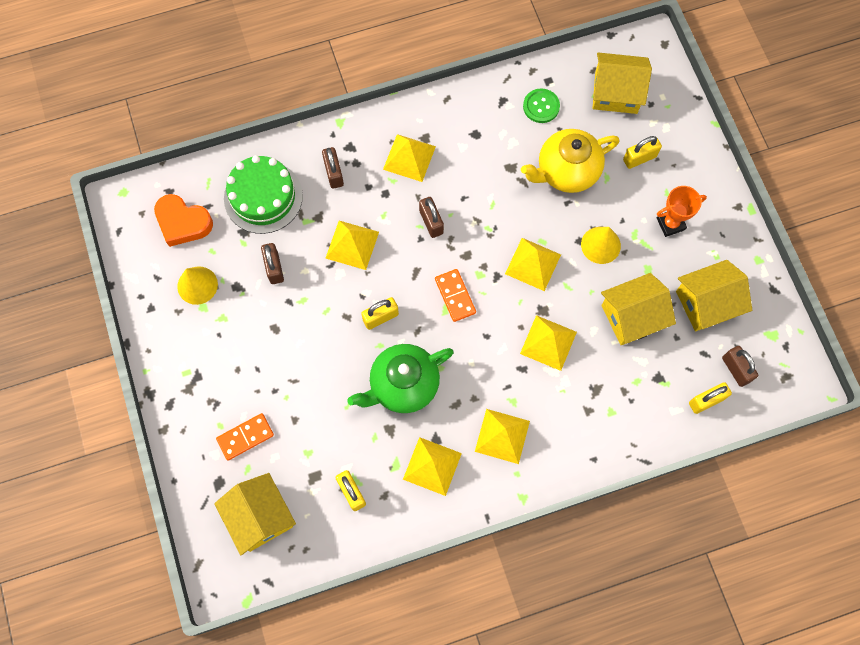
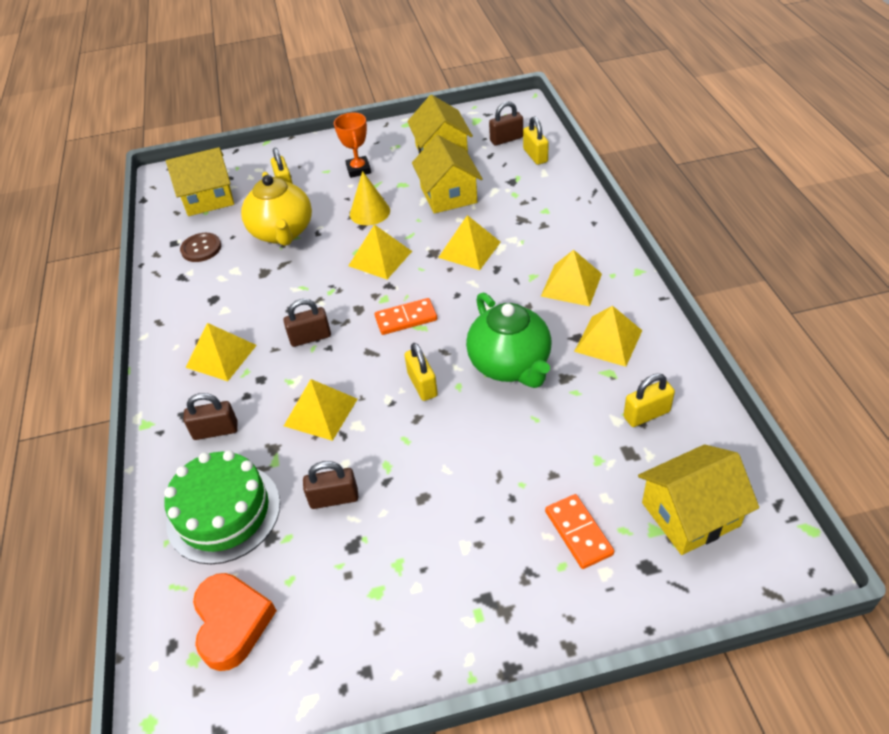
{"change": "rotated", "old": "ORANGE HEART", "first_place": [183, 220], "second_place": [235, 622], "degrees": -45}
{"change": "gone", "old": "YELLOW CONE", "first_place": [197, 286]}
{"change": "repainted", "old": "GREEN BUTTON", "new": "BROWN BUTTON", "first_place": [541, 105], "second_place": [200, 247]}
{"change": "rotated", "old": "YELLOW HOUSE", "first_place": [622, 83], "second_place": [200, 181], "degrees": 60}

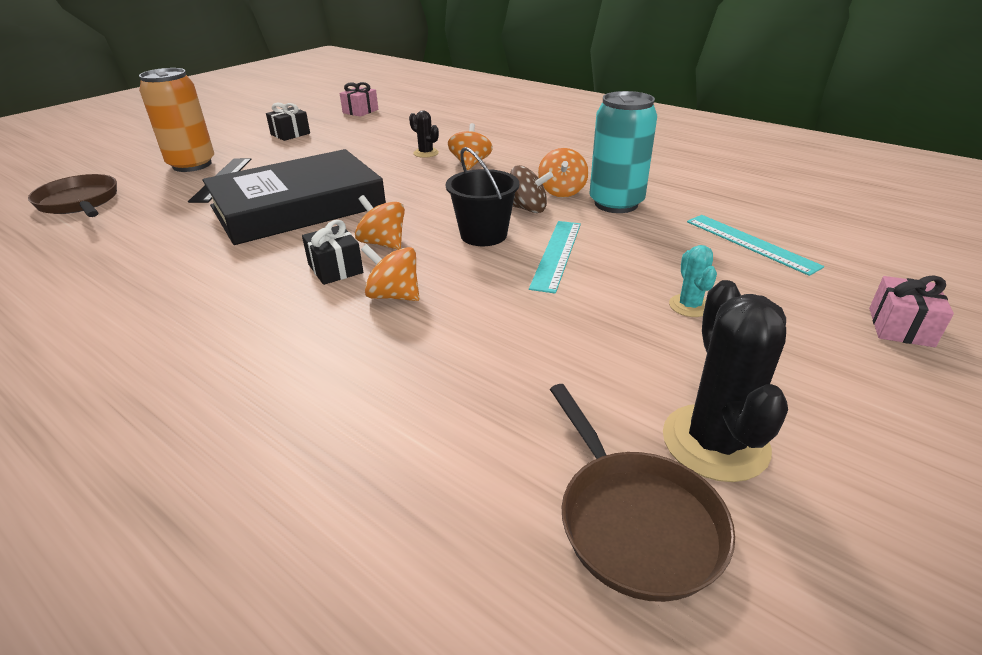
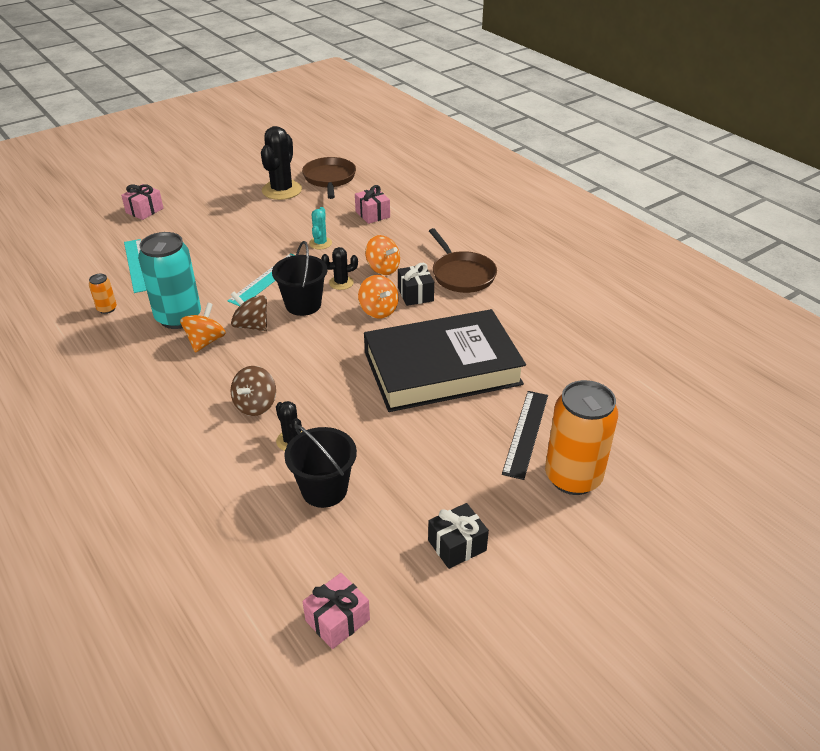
{"change": "shifted", "old": "BROWN PAN", "first_place": [72, 195], "second_place": [463, 260]}
{"change": "repainted", "old": "ORANGE SPINNING TOP", "new": "BROWN SPINNING TOP", "first_place": [470, 146], "second_place": [253, 391]}
{"change": "shifted", "old": "TURQUOISE CACTUS", "first_place": [693, 281], "second_place": [320, 228]}
{"change": "new", "new": "ORANGE CAN", "second_place": [103, 294]}
{"change": "new", "new": "BLACK BUCKET", "second_place": [320, 466]}
{"change": "new", "new": "BLACK CACTUS", "second_place": [339, 268]}
{"change": "new", "new": "PINK GIFT", "second_place": [372, 204]}

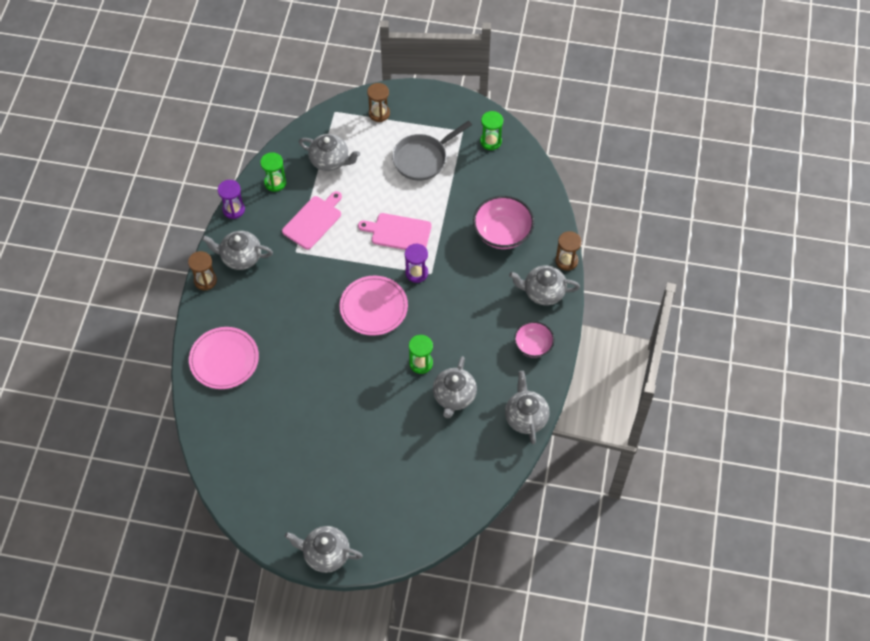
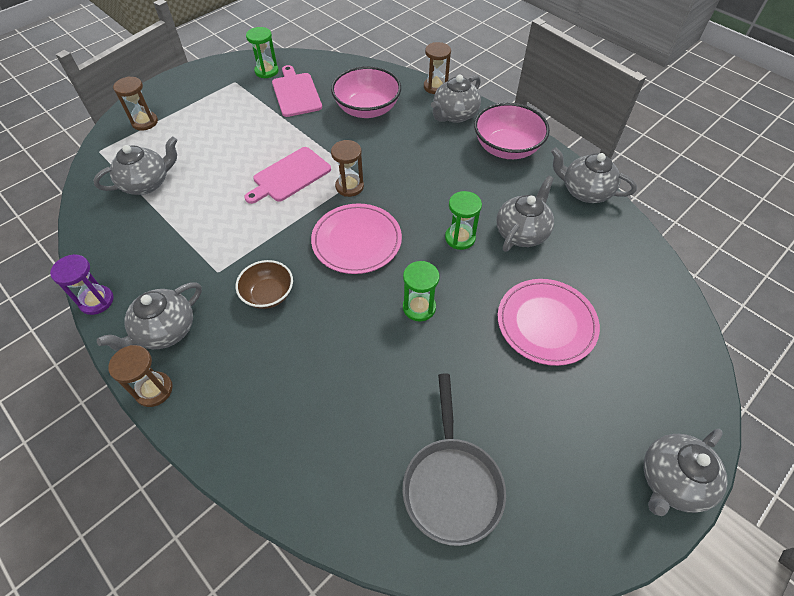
{"change": "shifted", "old": "PINK PLATE", "first_place": [224, 358], "second_place": [549, 322]}
{"change": "shifted", "old": "GREEN HOURGLASS", "first_place": [273, 172], "second_place": [421, 291]}
{"change": "shifted", "old": "PINK CUTTING BOARD", "first_place": [312, 220], "second_place": [297, 91]}
{"change": "shifted", "old": "GREY PAN", "first_place": [432, 150], "second_place": [454, 460]}
{"change": "repainted", "old": "PURPLE HOURGLASS", "new": "BROWN HOURGLASS", "first_place": [416, 263], "second_place": [347, 168]}
{"change": "rotated", "old": "GREY TEAPOT", "first_place": [455, 387], "second_place": [525, 214], "degrees": -105}
{"change": "scaled", "old": "PINK BOWL", "first_place": [534, 339], "second_place": [512, 131], "factor": 1.59}
{"change": "new", "new": "BROWN BOWL", "second_place": [264, 284]}

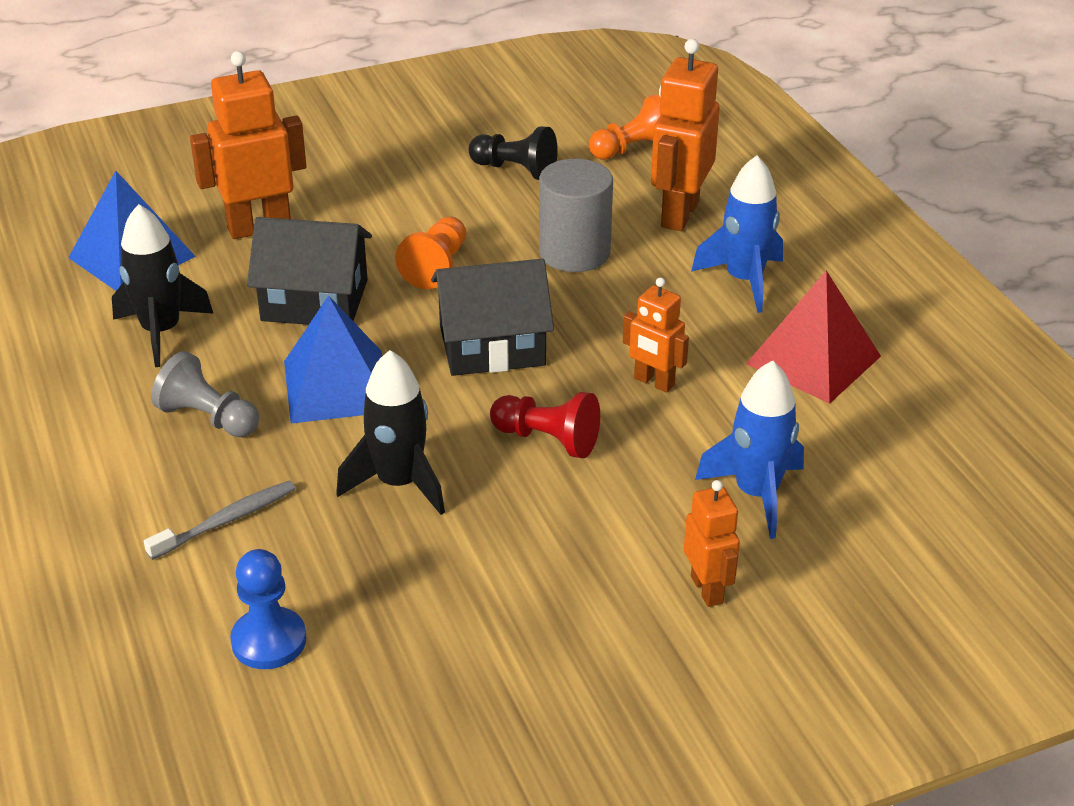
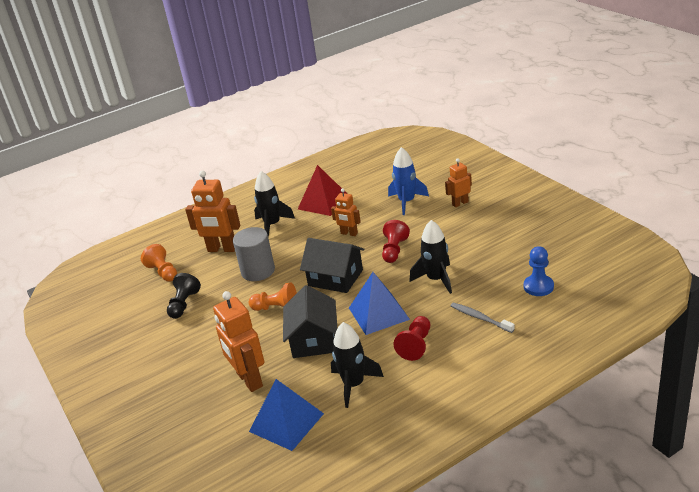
{"change": "repainted", "old": "GREY PAWN", "new": "RED PAWN", "first_place": [205, 394], "second_place": [412, 338]}
{"change": "rotated", "old": "BLACK HOUSE", "first_place": [492, 317], "second_place": [332, 265], "degrees": -45}
{"change": "rotated", "old": "ORANGE ROBOT", "first_place": [656, 335], "second_place": [346, 212], "degrees": 90}
{"change": "repainted", "old": "BLUE ROCKET", "new": "BLACK ROCKET", "first_place": [737, 234], "second_place": [274, 204]}

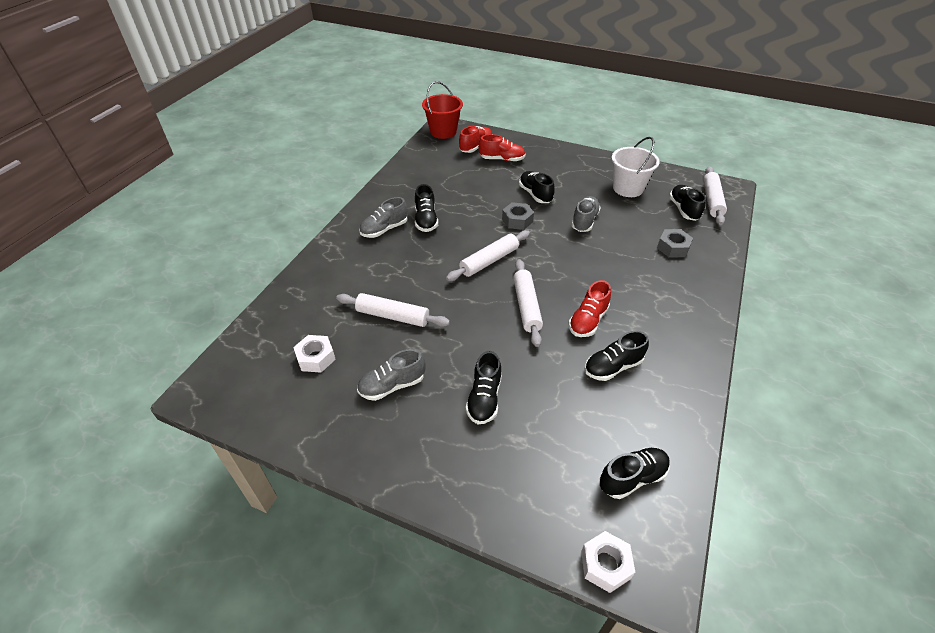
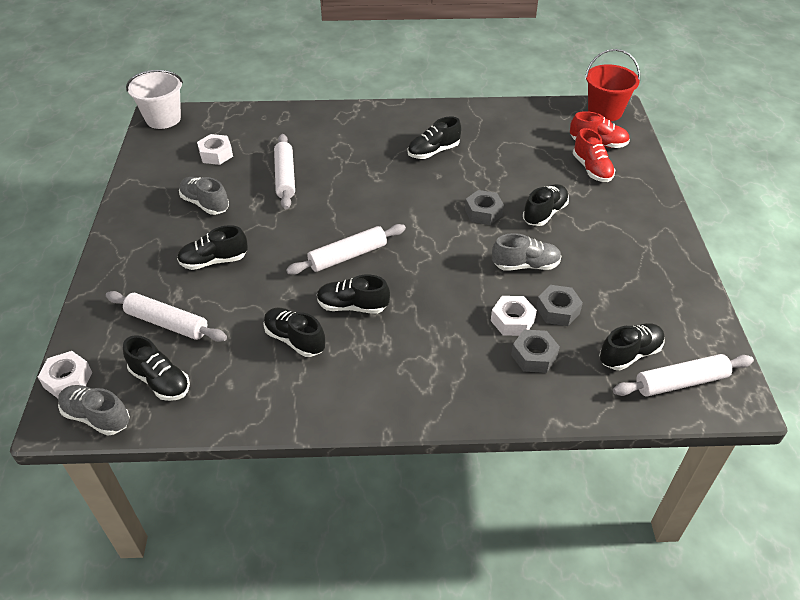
{"change": "shifted", "old": "GREY SHOE", "first_place": [383, 217], "second_place": [94, 410]}
{"change": "shifted", "old": "WHITE ROLLING PIN", "first_place": [488, 255], "second_place": [166, 316]}
{"change": "repainted", "old": "RED SHOE", "new": "BLACK SHOE", "first_place": [590, 308], "second_place": [353, 294]}
{"change": "shifted", "old": "WHITE BUCKET", "first_place": [635, 167], "second_place": [154, 99]}
{"change": "new", "new": "WHITE NUT", "second_place": [514, 316]}
{"change": "new", "new": "GREY NUT", "second_place": [559, 305]}

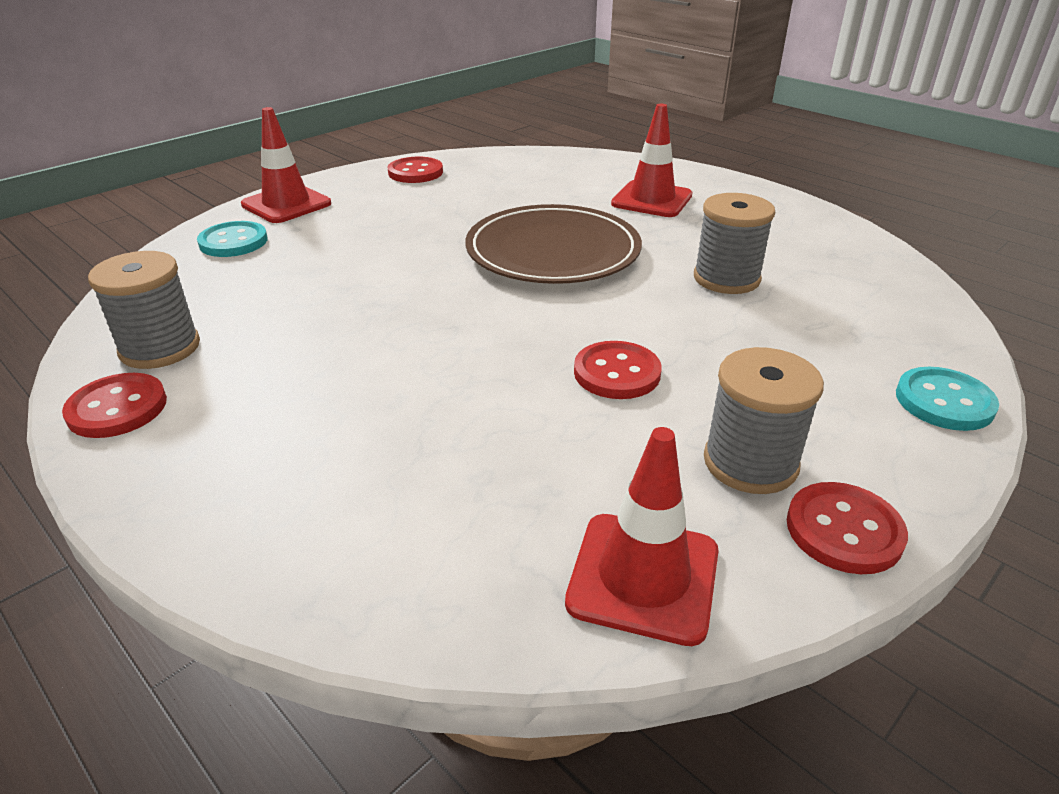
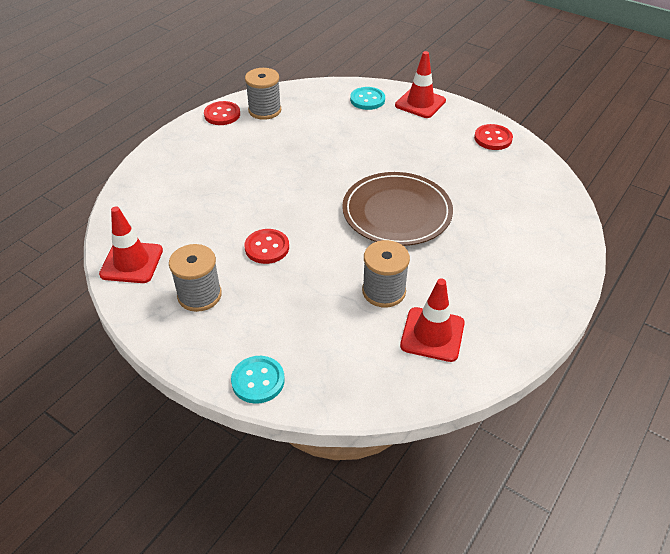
{"change": "shifted", "old": "RED TRAFFIC CONE", "first_place": [651, 160], "second_place": [432, 320]}
{"change": "gone", "old": "RED BUTTON", "first_place": [847, 528]}

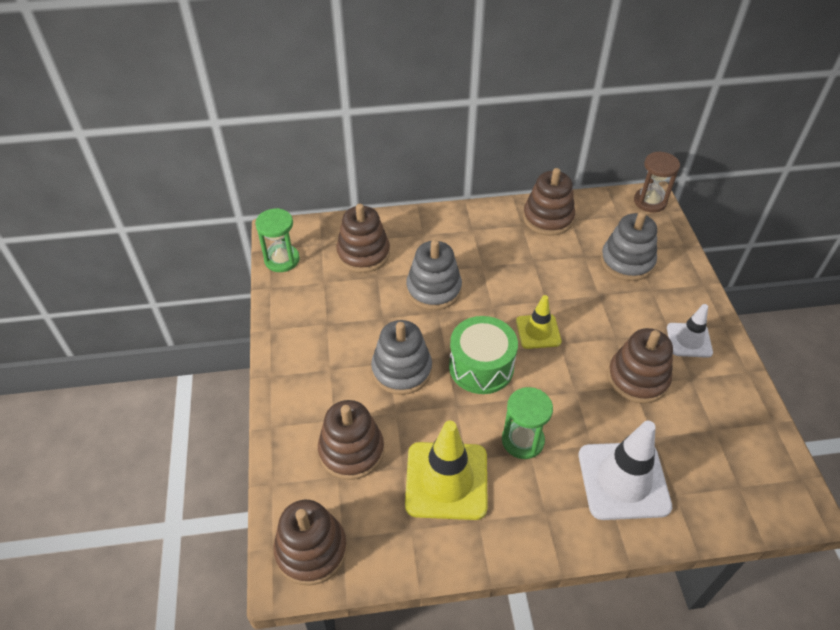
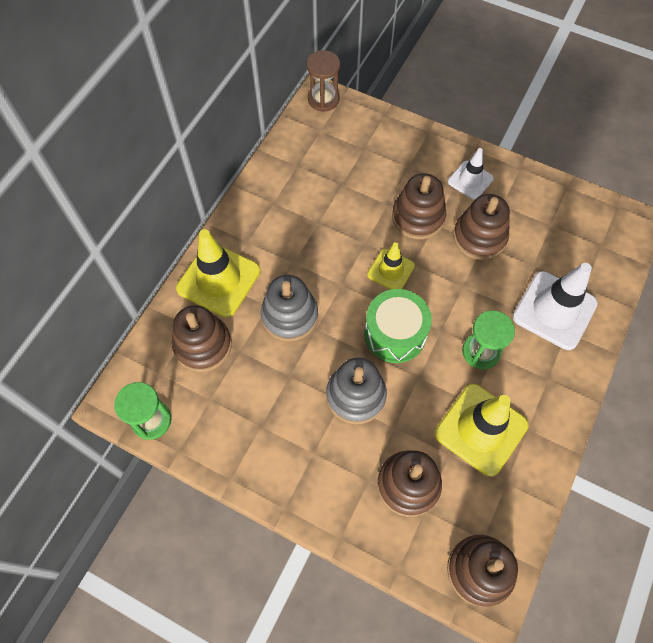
{"change": "shifted", "old": "BROWN STACKING TOY", "first_place": [549, 202], "second_place": [419, 206]}
{"change": "gone", "old": "GREY STACKING TOY", "first_place": [629, 246]}
{"change": "new", "new": "YELLOW TRAFFIC CONE", "second_place": [218, 273]}

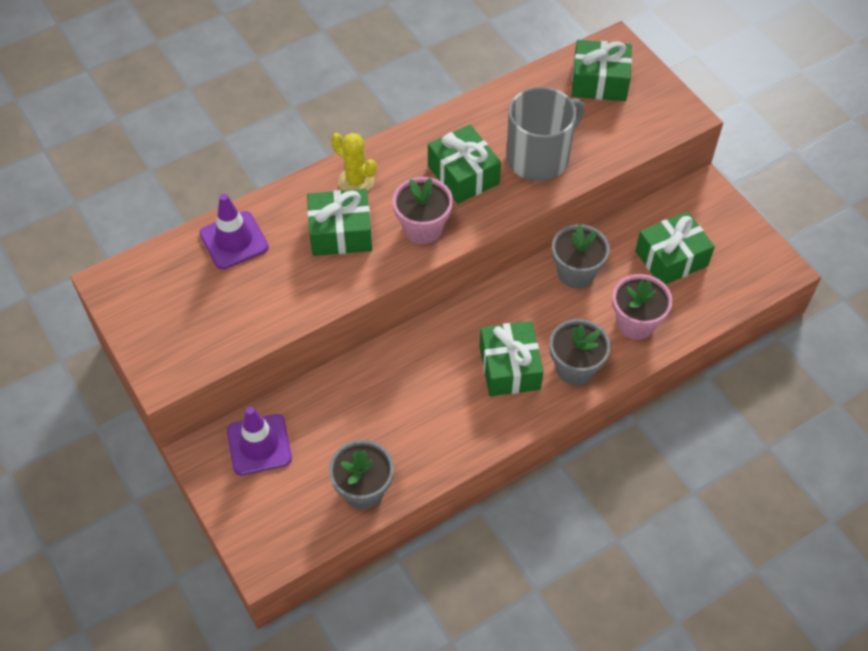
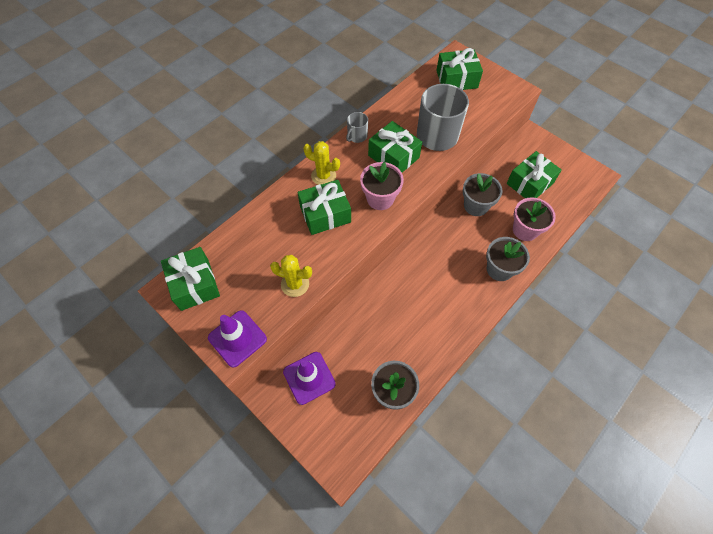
{"change": "shifted", "old": "PURPLE TRAFFIC CONE", "first_place": [234, 231], "second_place": [237, 338]}
{"change": "shifted", "old": "GREEN GIFT", "first_place": [511, 358], "second_place": [190, 279]}
{"change": "new", "new": "YELLOW CACTUS", "second_place": [291, 276]}
{"change": "new", "new": "GREY MUG", "second_place": [357, 127]}

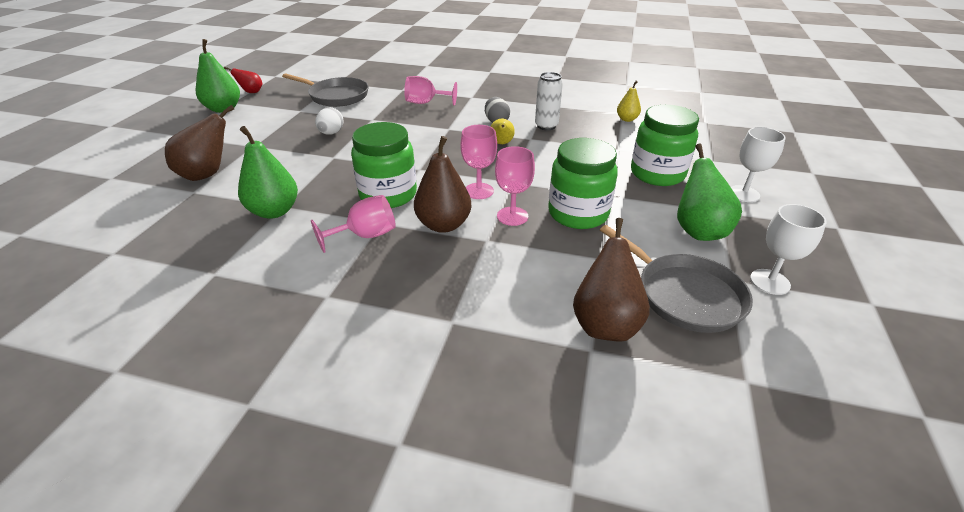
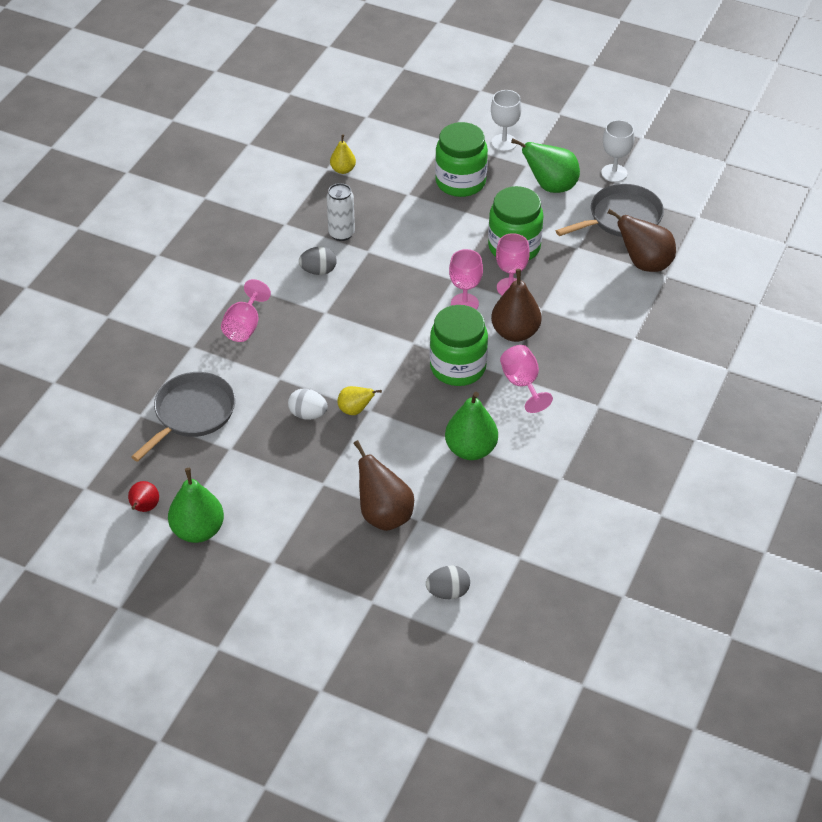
{"change": "shifted", "old": "YELLOW PEAR", "first_place": [502, 131], "second_place": [360, 400]}
{"change": "new", "new": "GREY EGG", "second_place": [448, 582]}

